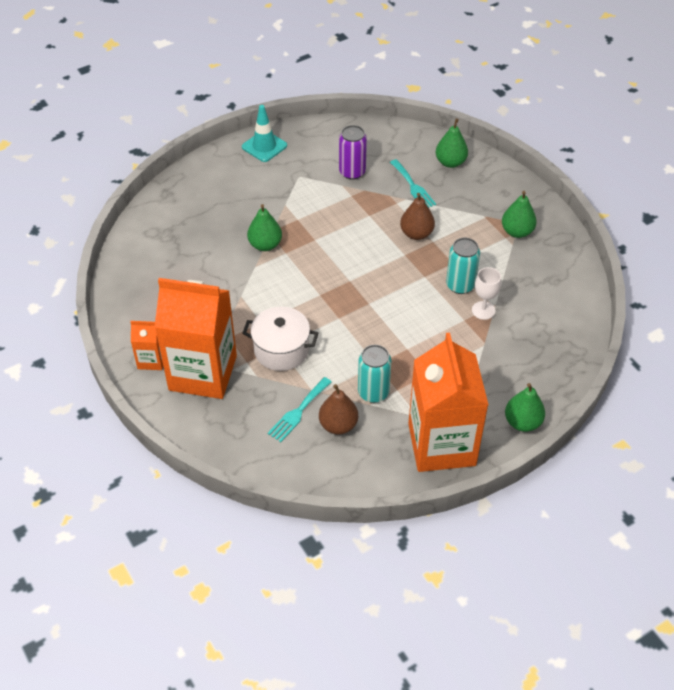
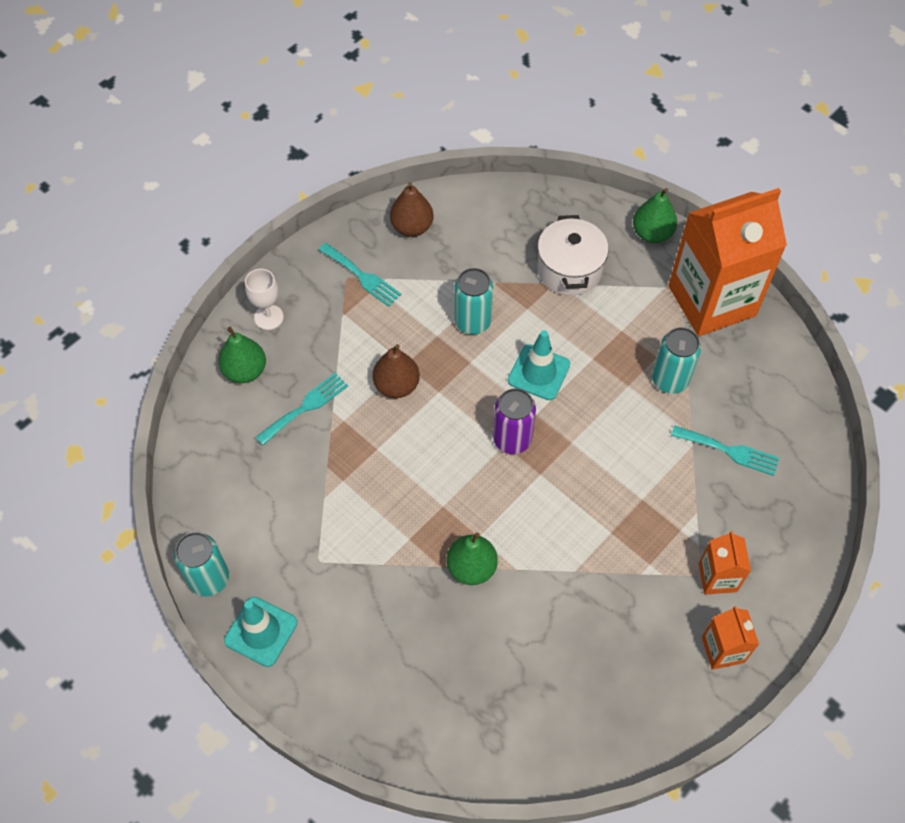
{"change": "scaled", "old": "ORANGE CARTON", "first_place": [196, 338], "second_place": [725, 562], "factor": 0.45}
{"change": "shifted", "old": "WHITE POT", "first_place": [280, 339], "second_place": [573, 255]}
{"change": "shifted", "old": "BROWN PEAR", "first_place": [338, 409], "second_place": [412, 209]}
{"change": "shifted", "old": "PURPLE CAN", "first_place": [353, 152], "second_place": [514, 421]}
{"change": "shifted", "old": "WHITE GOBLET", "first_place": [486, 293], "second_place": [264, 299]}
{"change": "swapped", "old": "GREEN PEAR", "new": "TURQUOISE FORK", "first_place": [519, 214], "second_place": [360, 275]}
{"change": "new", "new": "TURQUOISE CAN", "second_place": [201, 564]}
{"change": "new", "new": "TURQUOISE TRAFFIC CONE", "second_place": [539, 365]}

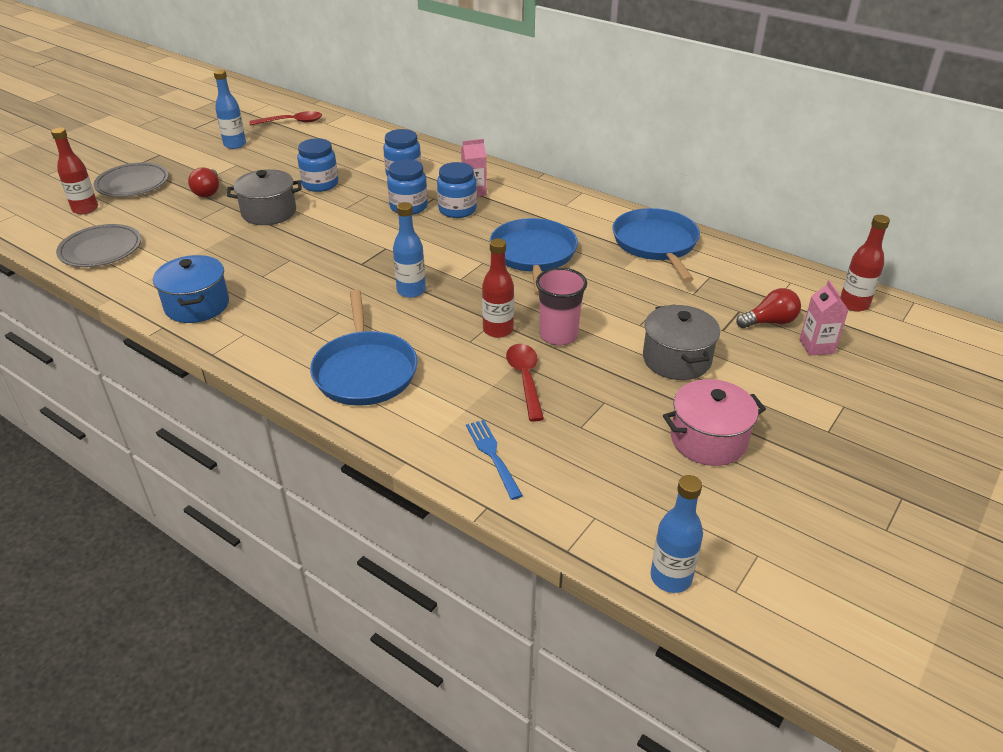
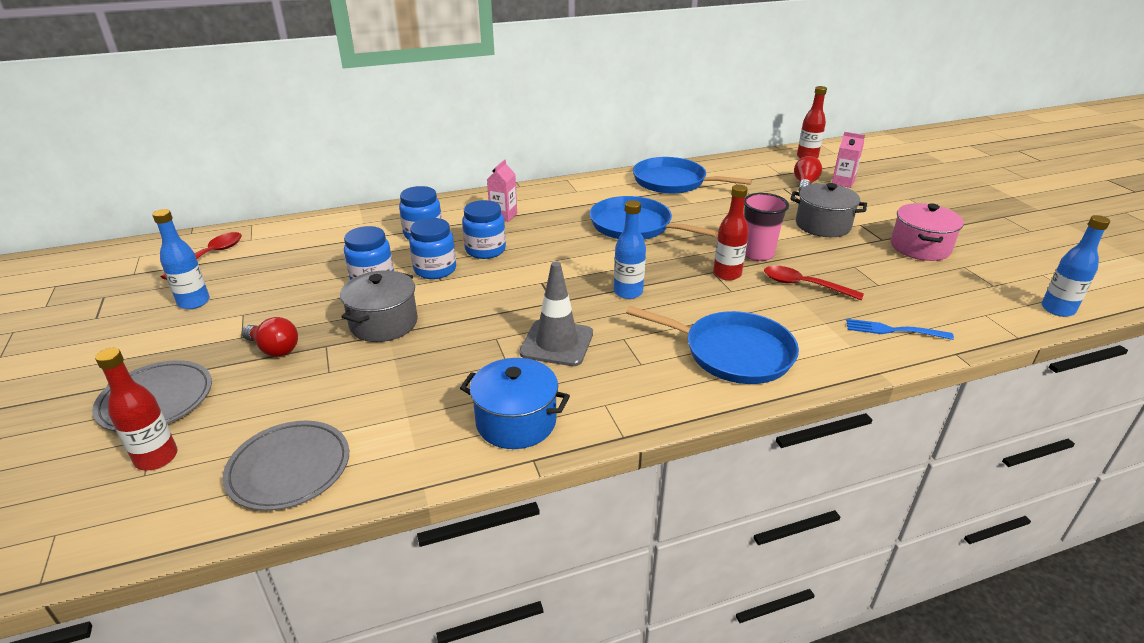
{"change": "shifted", "old": "BLUE JAR", "first_place": [457, 190], "second_place": [432, 248]}
{"change": "new", "new": "GREY TRAFFIC CONE", "second_place": [556, 314]}

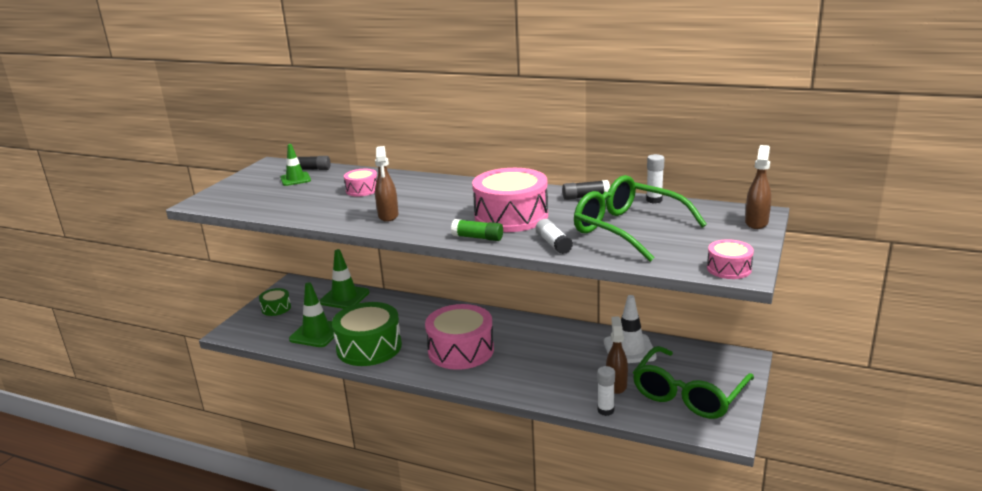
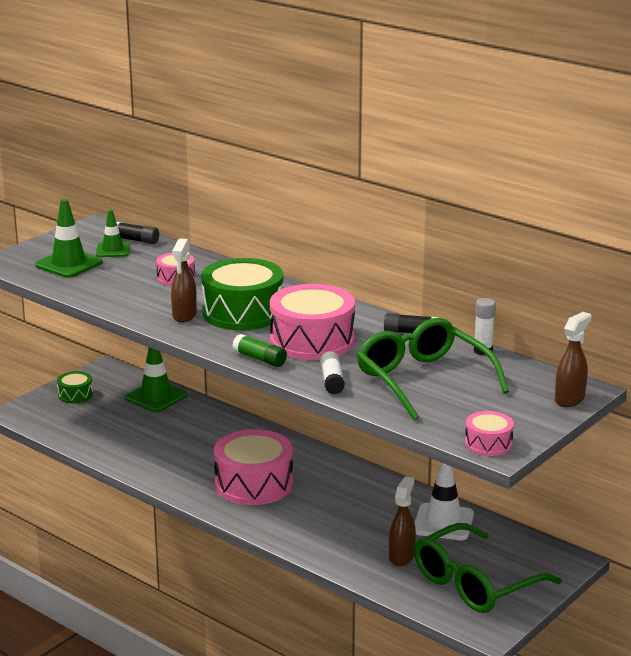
{"change": "shifted", "old": "GREEN TRAFFIC CONE", "first_place": [311, 314], "second_place": [69, 238]}
{"change": "shifted", "old": "GREEN DRUM", "first_place": [367, 334], "second_place": [242, 294]}
{"change": "gone", "old": "WHITE GLUE STICK", "first_place": [606, 391]}

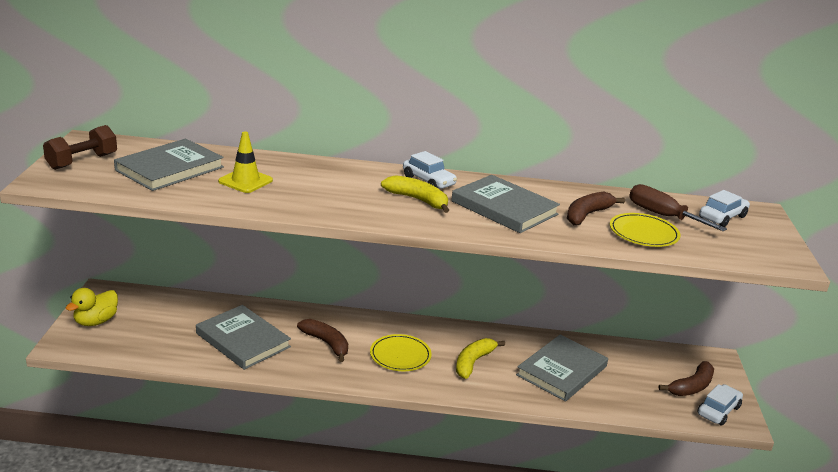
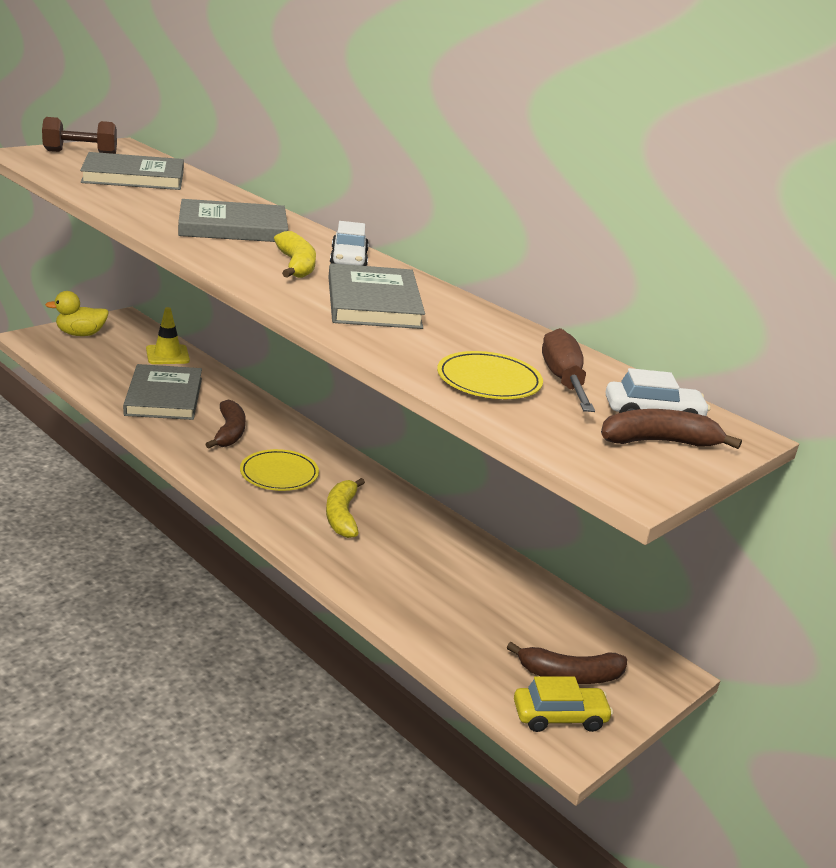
{"change": "shifted", "old": "YELLOW TRAFFIC CONE", "first_place": [245, 162], "second_place": [168, 335]}
{"change": "rotated", "old": "YELLOW BANANA", "first_place": [480, 358], "second_place": [345, 508], "degrees": -75}
{"change": "shifted", "old": "GREY BOOK", "first_place": [562, 368], "second_place": [233, 220]}
{"change": "shifted", "old": "BROWN BANANA", "first_place": [596, 208], "second_place": [671, 429]}
{"change": "repainted", "old": "WHITE CAR", "new": "YELLOW CAR", "first_place": [720, 405], "second_place": [563, 704]}

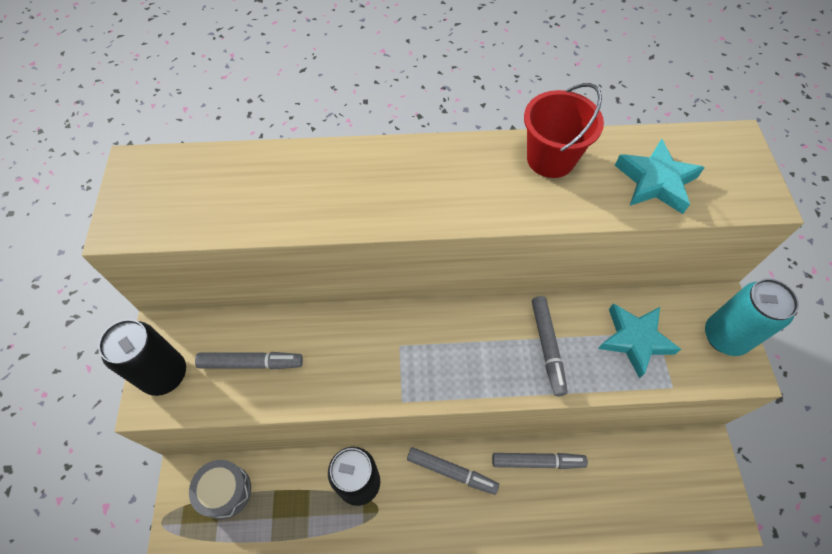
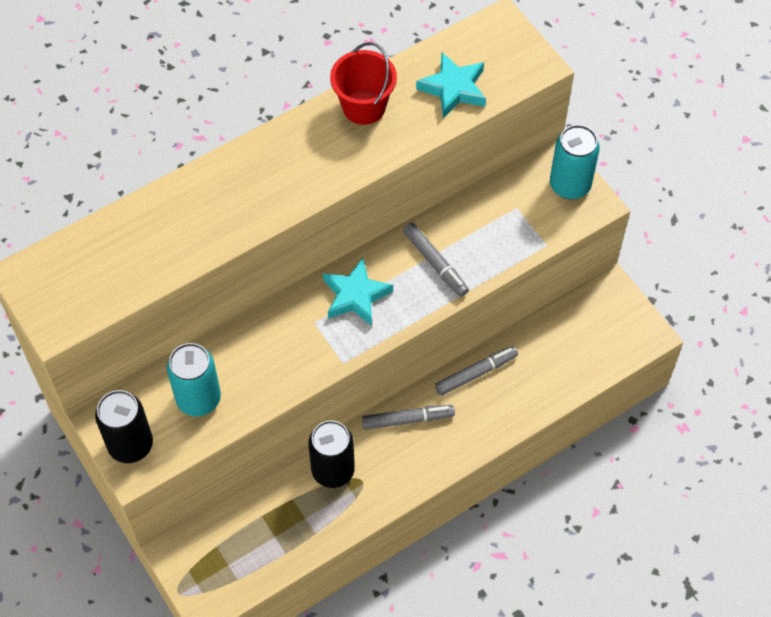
{"change": "gone", "old": "GREY DRUM", "first_place": [220, 490]}
{"change": "swapped", "old": "GREY MARKER", "new": "TURQUOISE CAN", "first_place": [249, 361], "second_place": [194, 380]}
{"change": "shifted", "old": "TURQUOISE STAR", "first_place": [639, 340], "second_place": [358, 292]}

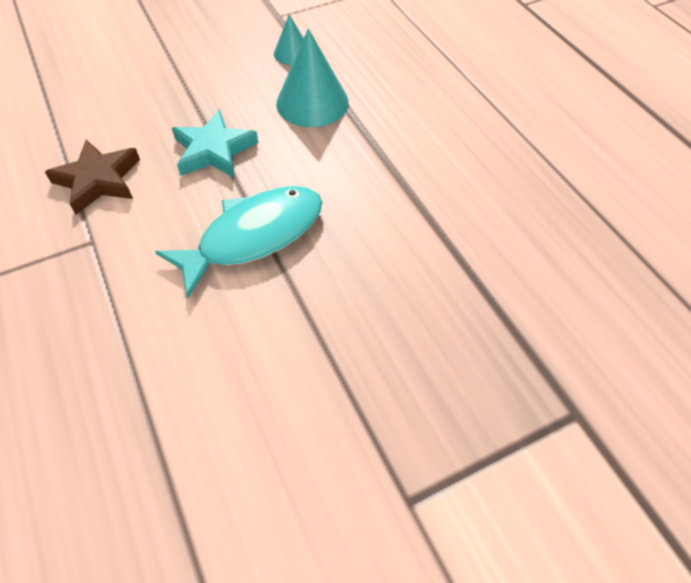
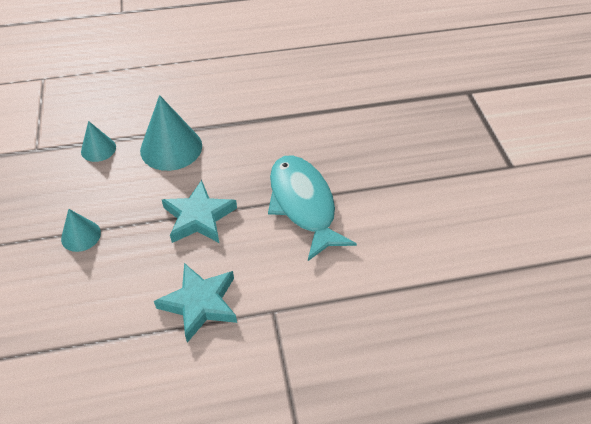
{"change": "repainted", "old": "BROWN STAR", "new": "TURQUOISE STAR", "first_place": [92, 177], "second_place": [195, 303]}
{"change": "new", "new": "TURQUOISE CONE", "second_place": [81, 230]}

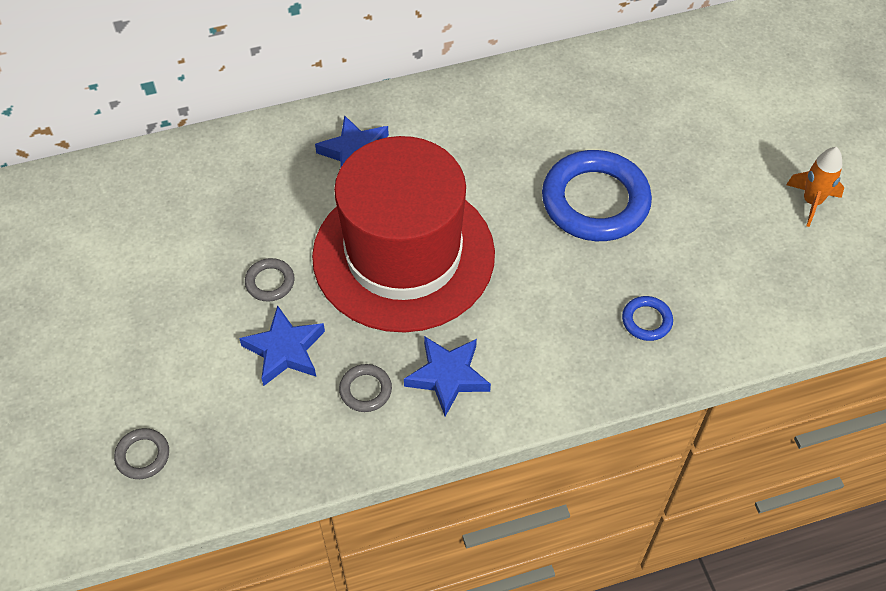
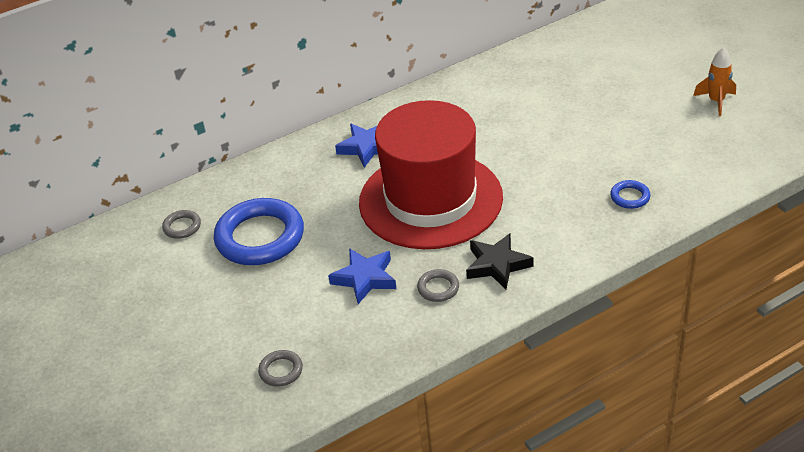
{"change": "shifted", "old": "GREY RING", "first_place": [270, 280], "second_place": [181, 224]}
{"change": "repainted", "old": "BLUE STAR", "new": "BLACK STAR", "first_place": [447, 376], "second_place": [499, 261]}
{"change": "shifted", "old": "BLUE RING", "first_place": [597, 195], "second_place": [259, 231]}

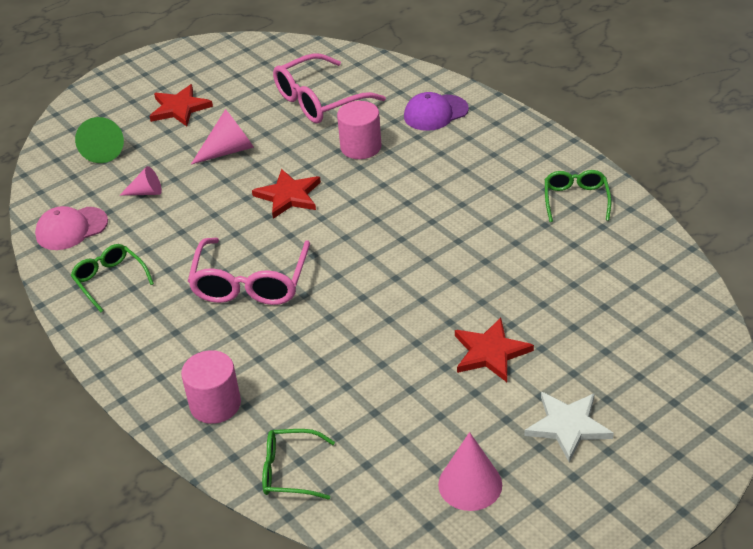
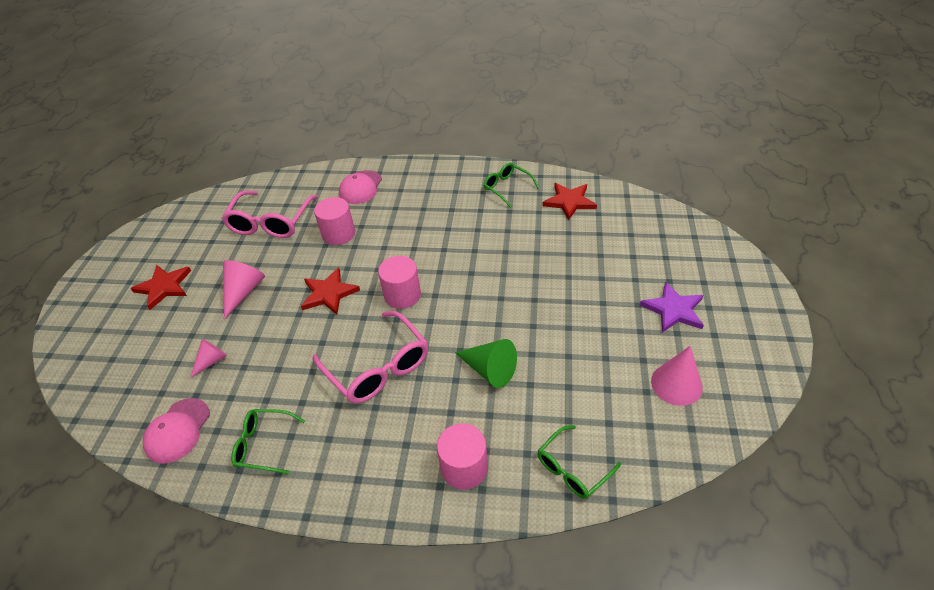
{"change": "shifted", "old": "GREEN CONE", "first_place": [99, 140], "second_place": [486, 363]}
{"change": "repainted", "old": "PURPLE CAP", "new": "PINK CAP", "first_place": [436, 111], "second_place": [360, 187]}
{"change": "shifted", "old": "RED STAR", "first_place": [494, 350], "second_place": [569, 202]}
{"change": "repainted", "old": "WHITE STAR", "new": "PURPLE STAR", "first_place": [569, 427], "second_place": [672, 307]}
{"change": "new", "new": "PINK CYLINDER", "second_place": [399, 282]}

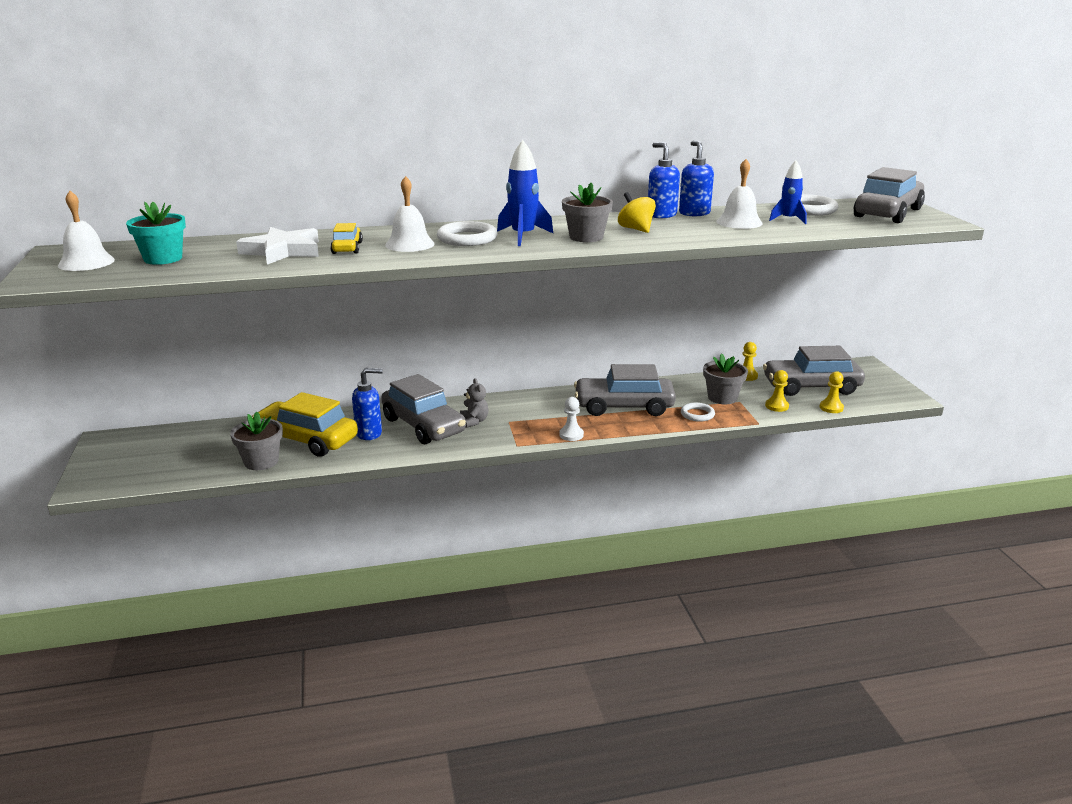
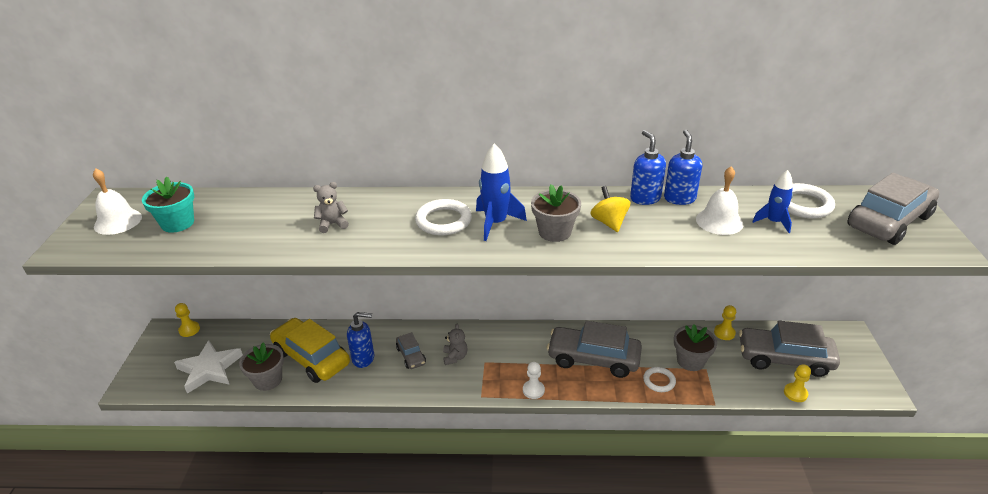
{"change": "shifted", "old": "WHITE STAR", "first_place": [277, 246], "second_place": [208, 367]}
{"change": "swapped", "old": "YELLOW CAR", "new": "GREY TEDDY BEAR", "first_place": [346, 238], "second_place": [331, 207]}
{"change": "scaled", "old": "GREY CAR", "first_place": [423, 409], "second_place": [411, 350], "factor": 0.5}
{"change": "gone", "old": "WHITE BELL", "first_place": [410, 214]}
{"change": "shifted", "old": "YELLOW PAWN", "first_place": [777, 391], "second_place": [187, 320]}

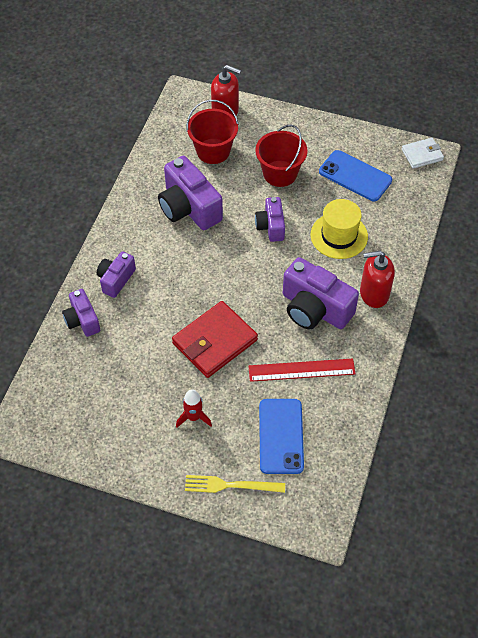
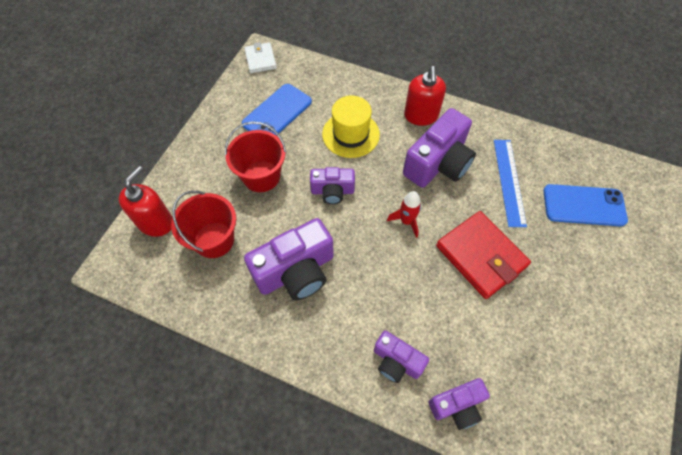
{"change": "shifted", "old": "RED ROCKET", "first_place": [194, 408], "second_place": [404, 214]}
{"change": "gone", "old": "YELLOW FORK", "first_place": [235, 484]}
{"change": "repainted", "old": "RED RULER", "new": "BLUE RULER", "first_place": [302, 370], "second_place": [510, 183]}

